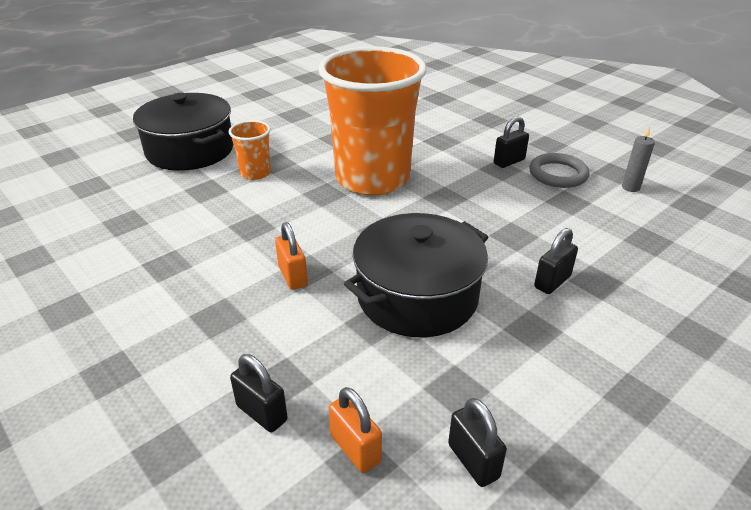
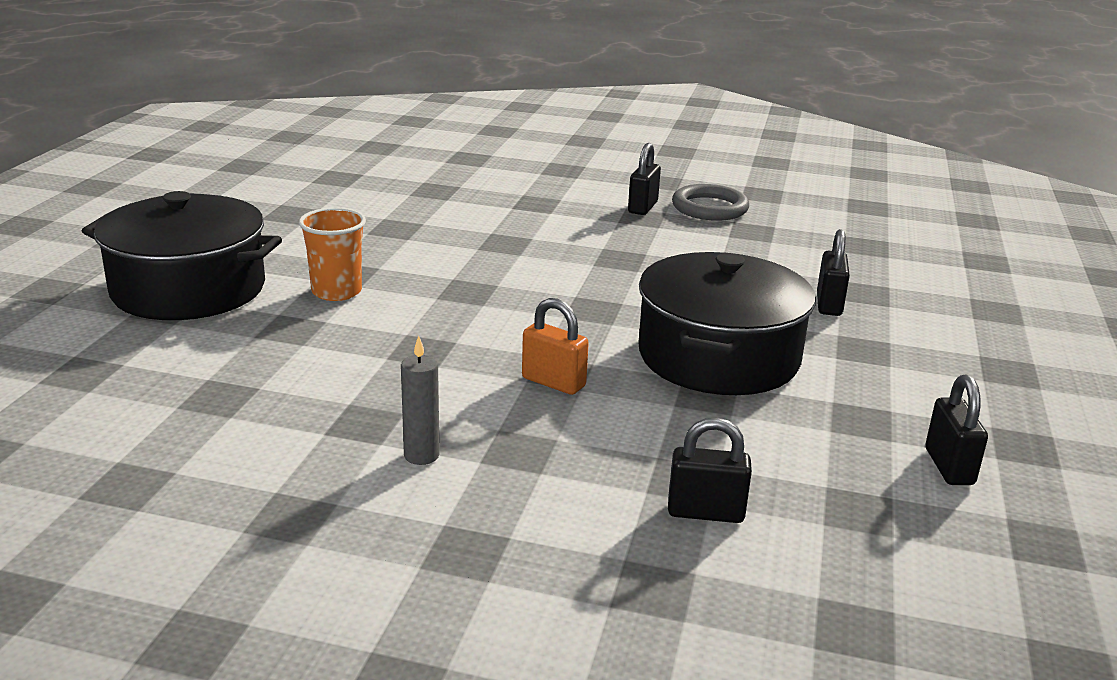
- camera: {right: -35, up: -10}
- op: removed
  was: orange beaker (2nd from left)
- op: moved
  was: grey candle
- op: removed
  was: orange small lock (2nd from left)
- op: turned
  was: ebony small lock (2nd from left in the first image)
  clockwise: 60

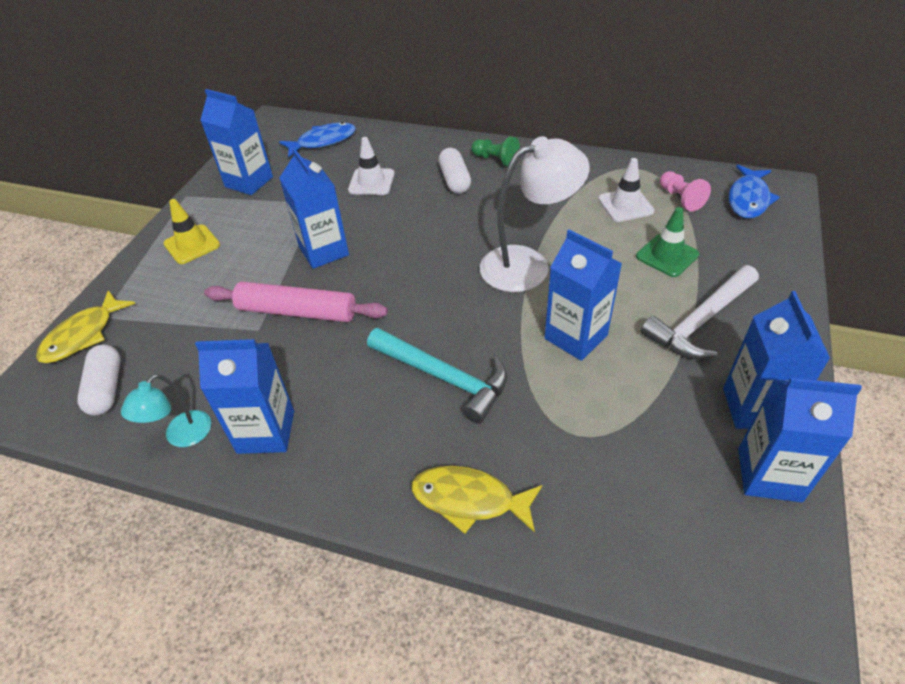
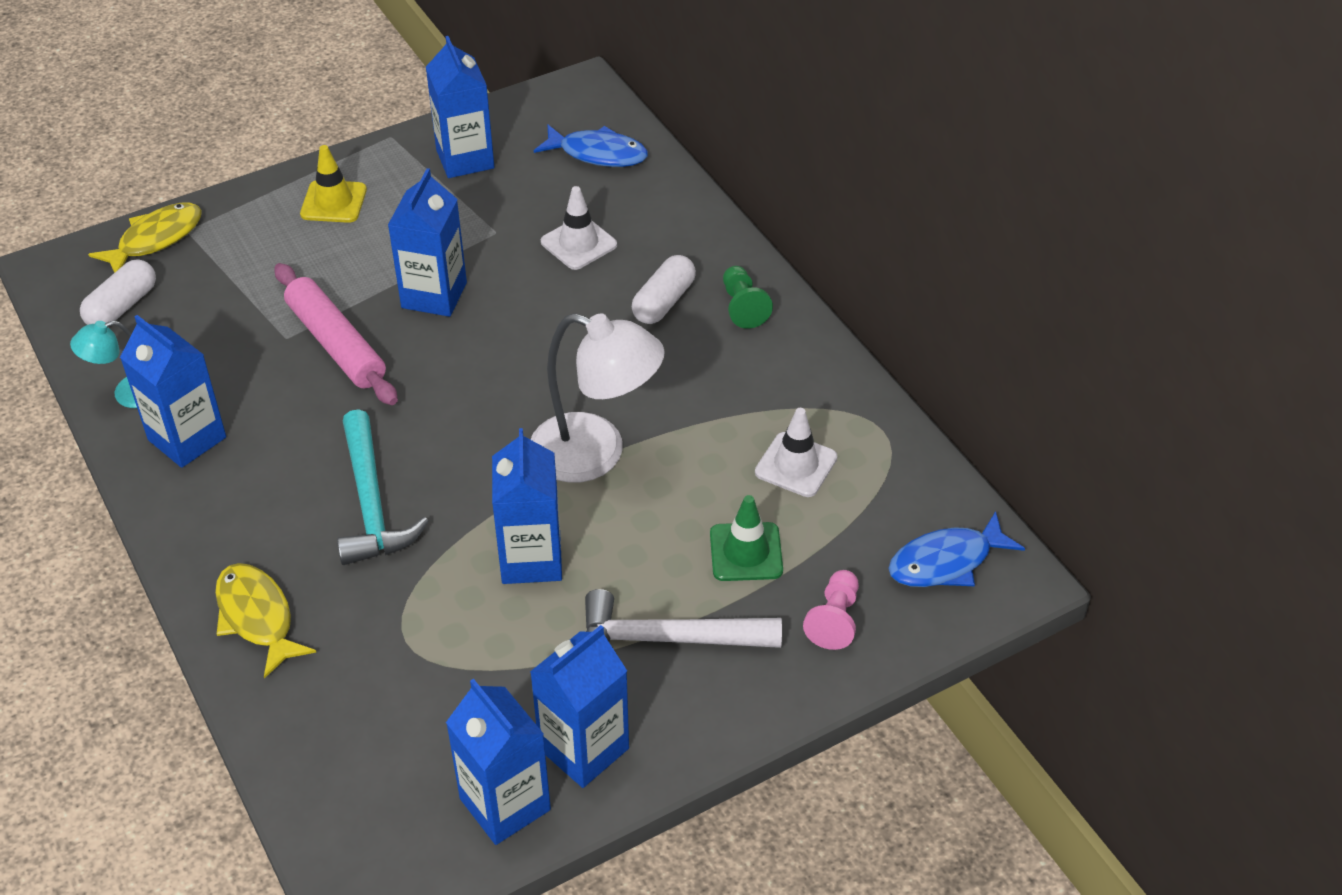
- camera: {right: 40, up: 0}
- op: moved
  was: rose-pink game pawn
- op: turned
  was: golden toy fish (1st from left)
  clockwise: 150

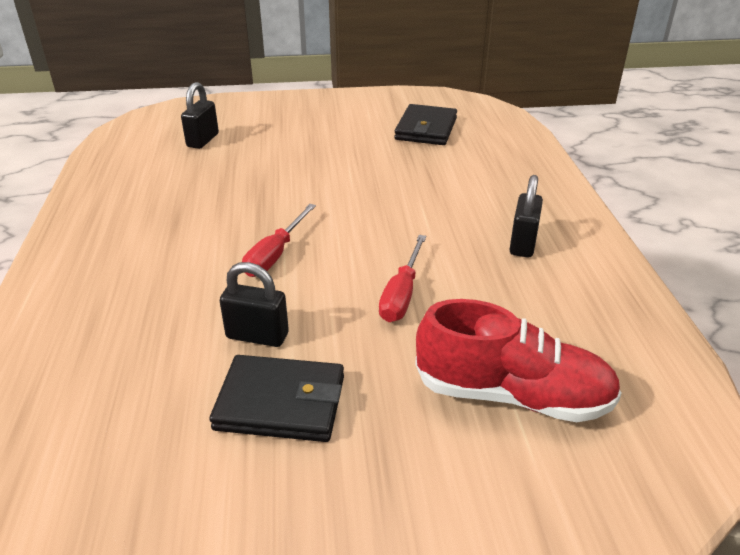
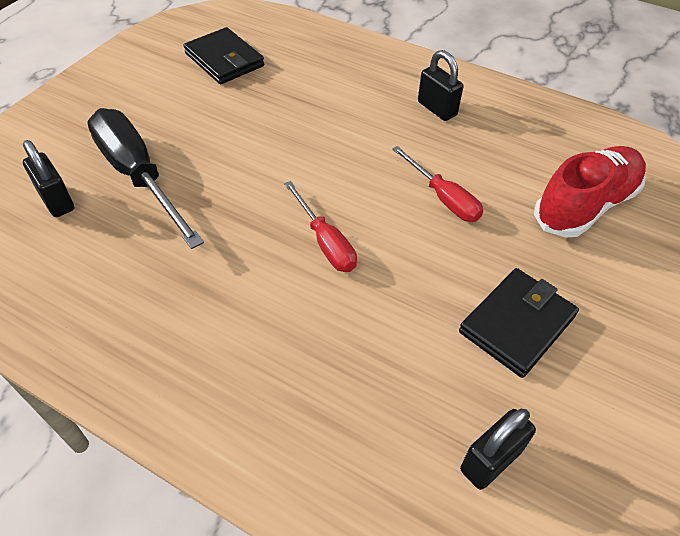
- camera: {right: -55, up: 15}
- op: moved
  was: ebony small lock (2nd from left in the first image)
  now: ebony small lock (3rd from left)
- op: added
  now: ebony screwdriver

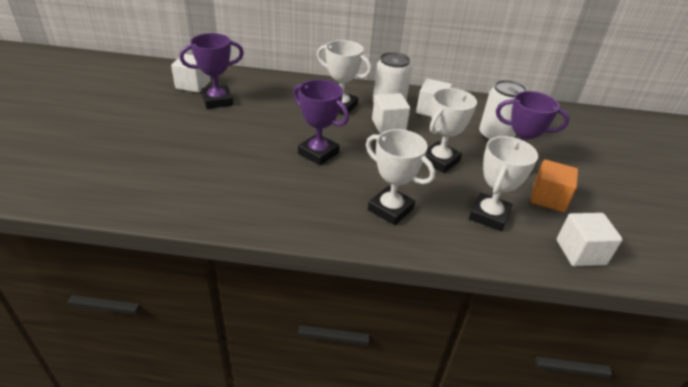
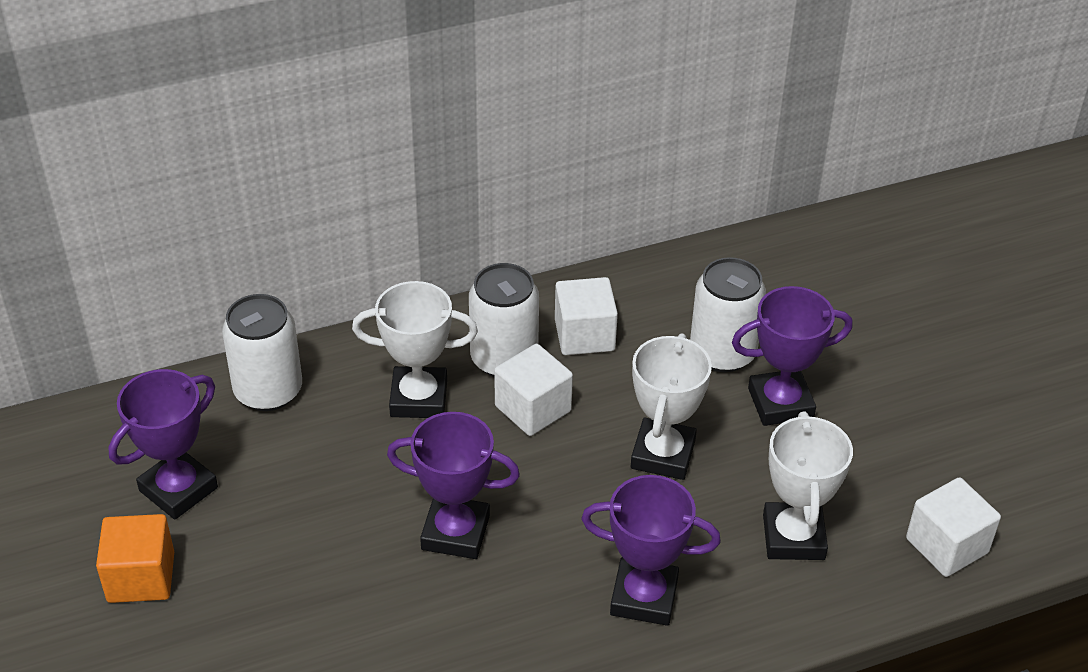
- camera: {right: -25, up: 5}
- op: removed
  was: pure white cube (1st from left)
- op: recoloured
  was: pure white award cup (2nd from left)
  now: purple award cup (3rd from left)
- op: moved
  was: orange cube
- op: added
  now: pure white soda can (1st from left)

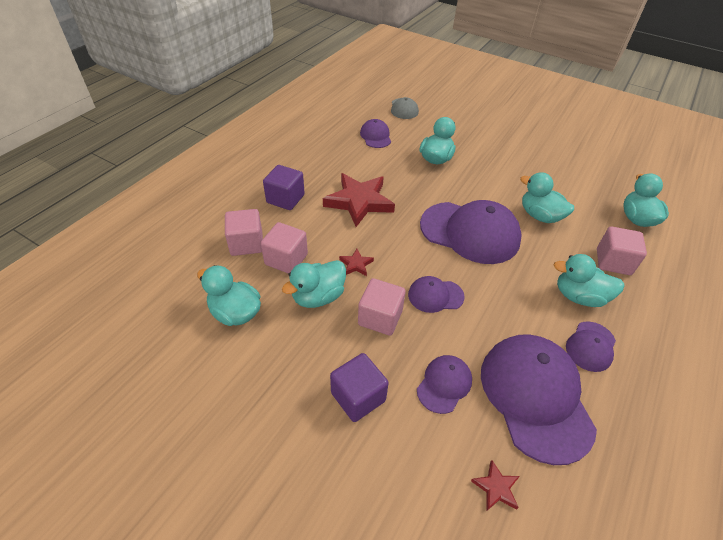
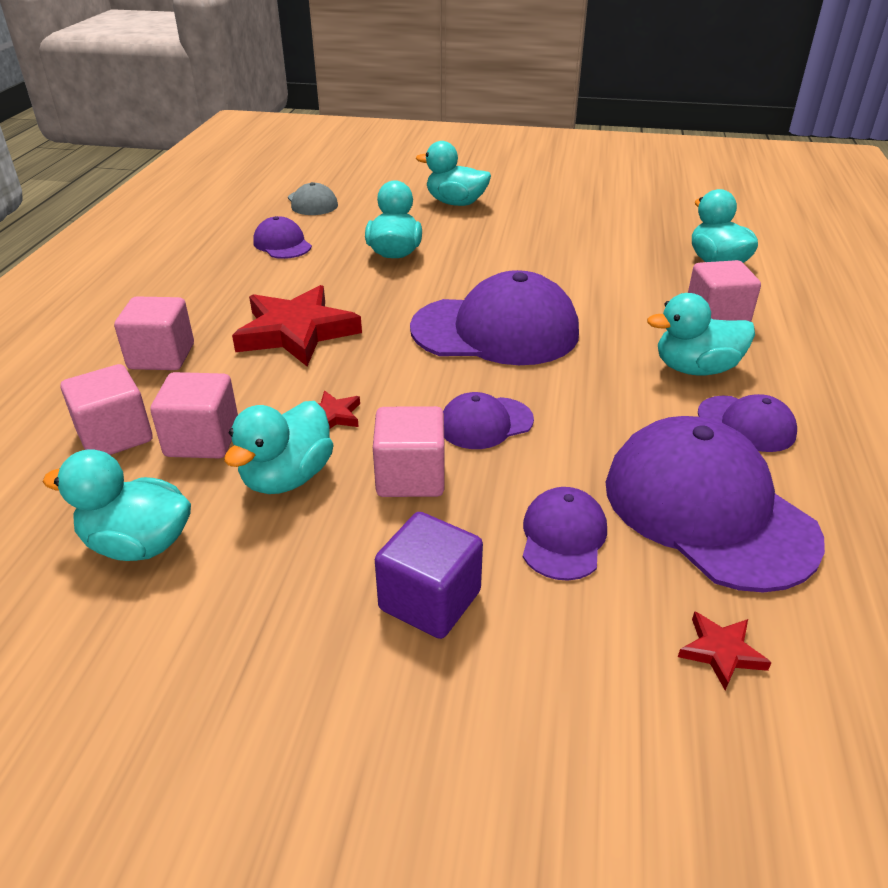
- camera: {right: -20, up: -10}
- op: recoloured
  was: purple cube (1st from left)
  now: rose-pink cube (2nd from left)
- op: moved
  was: aqua rubber duck (4th from left)
- op: turned
  was: purple cap (6th from left)
  clockwise: -60

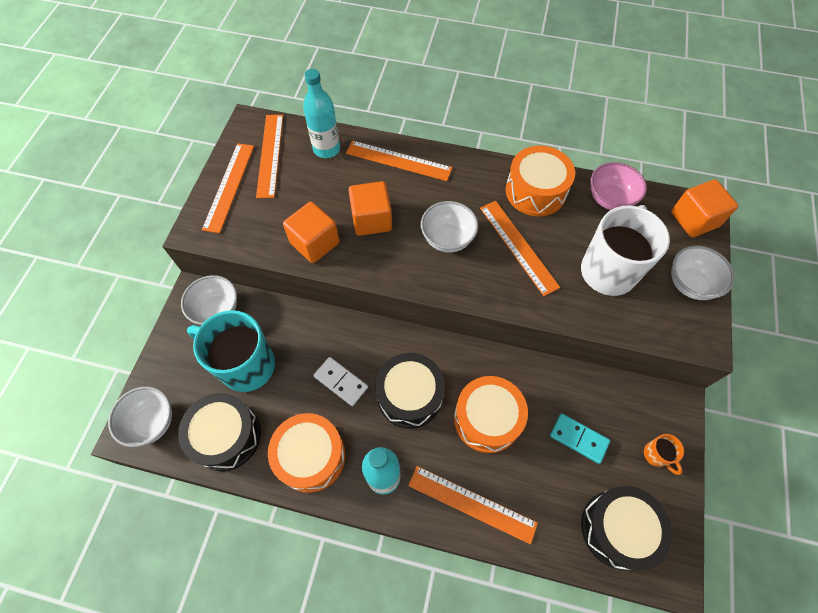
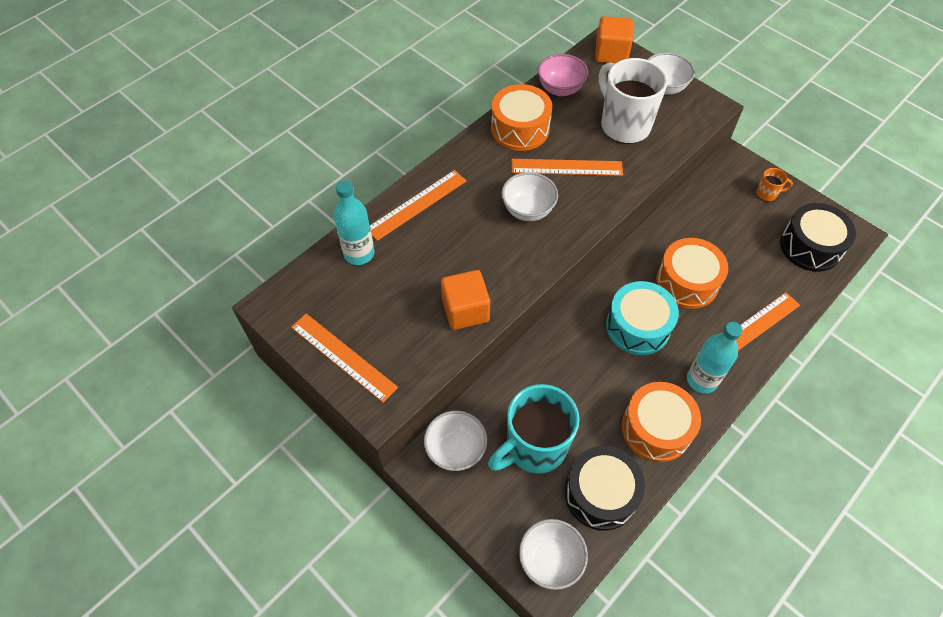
- camera: {right: -60, up: -5}
- op: removed
  was: orange ruler (2nd from left)
- op: removed
  was: orange cube (2nd from left)
- op: recoloured
  was: ebony drum (2nd from left)
  now: aqua drum
- op: removed
  was: pure white domino tile
- op: removed
  was: aqua domino tile

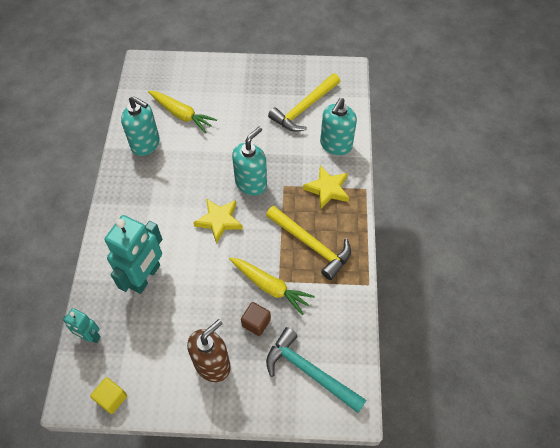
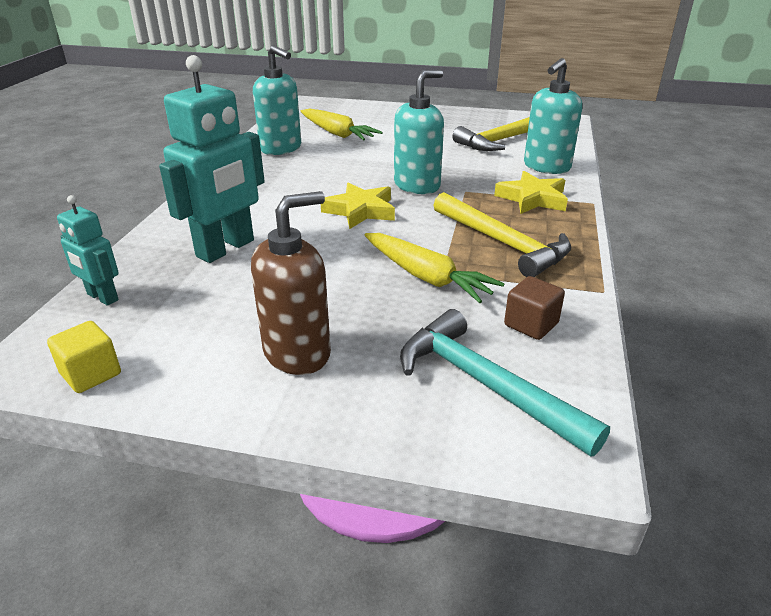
- camera: {right: 10, up: -25}
- op: moved
  was: dark brown cube

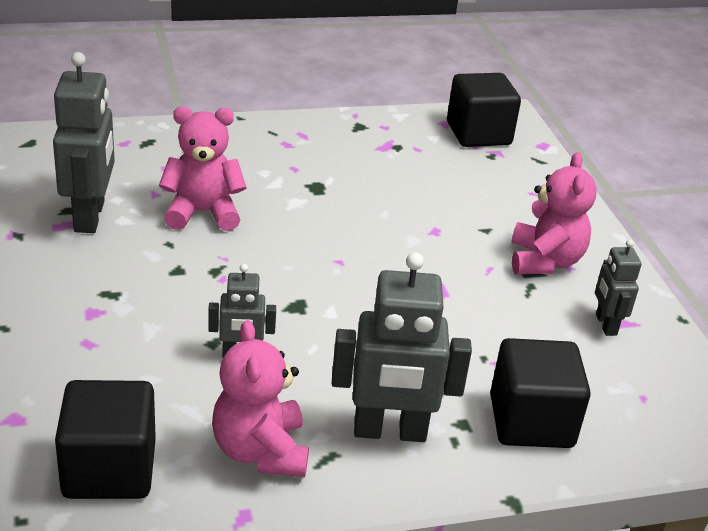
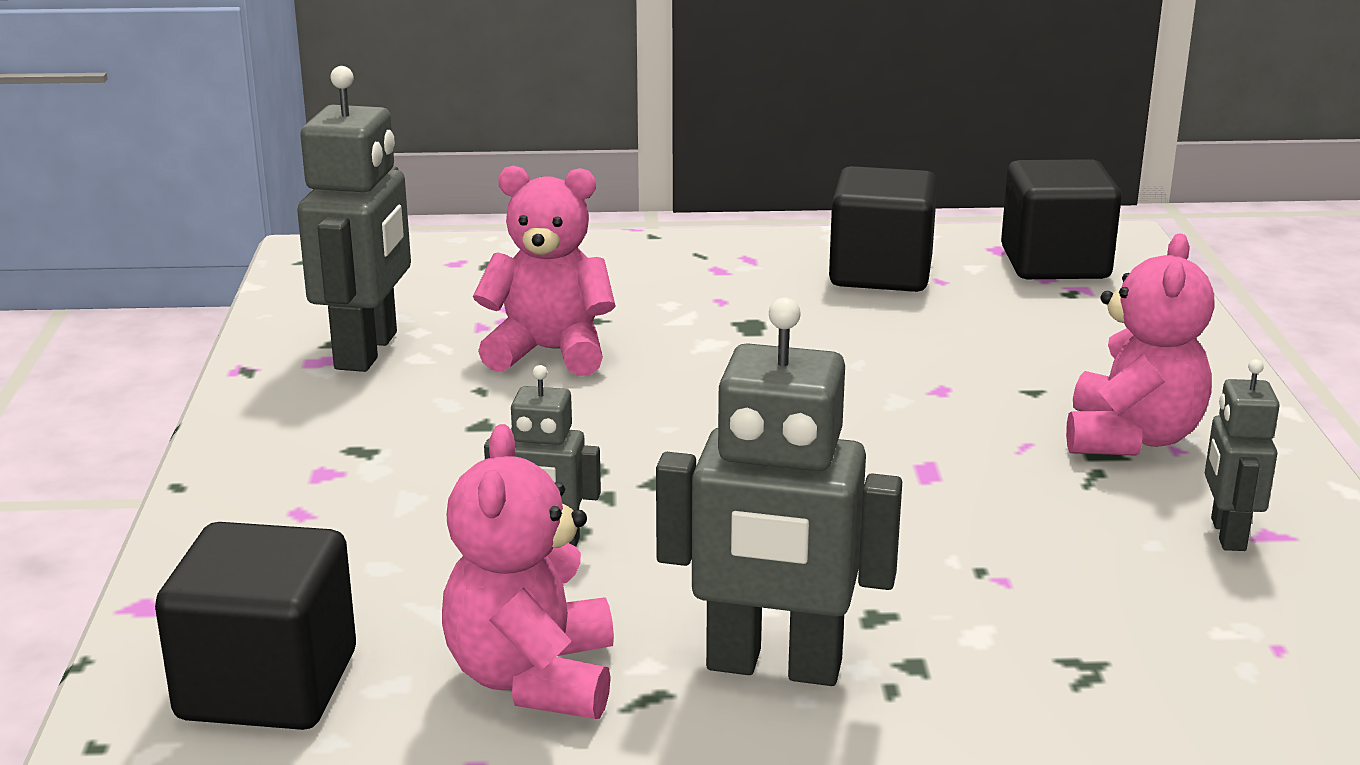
- camera: {right: 15, up: -10}
- op: moved
  was: ebony cube (3rd from left in the first image)
  now: ebony cube (2nd from left)

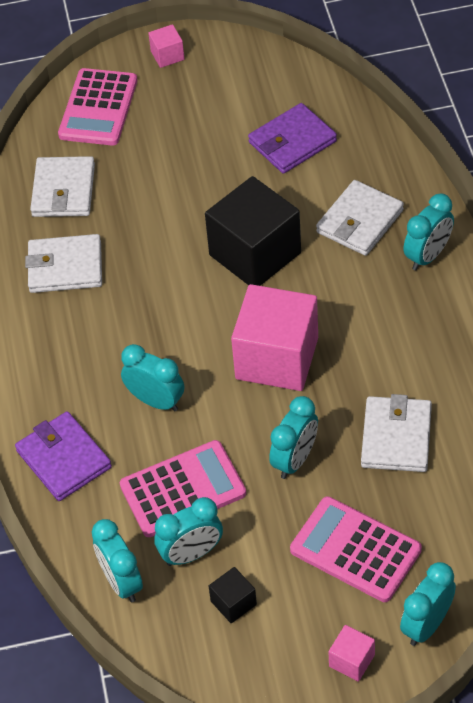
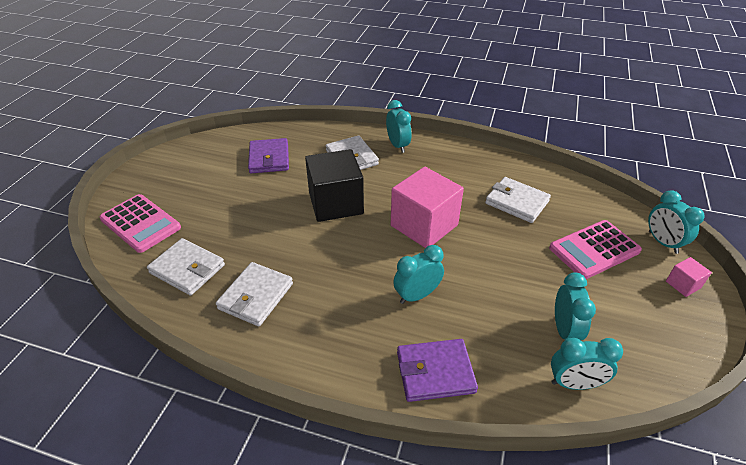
- camera: {right: -65, up: -10}
- op: removed
  was: rose-pink cube (1st from left)
- op: removed
  was: aqua alarm clock (4th from left)
- op: removed
  was: rose-pink calculator (2nd from left)
- op: removed
  was: ebony cube (1st from left)

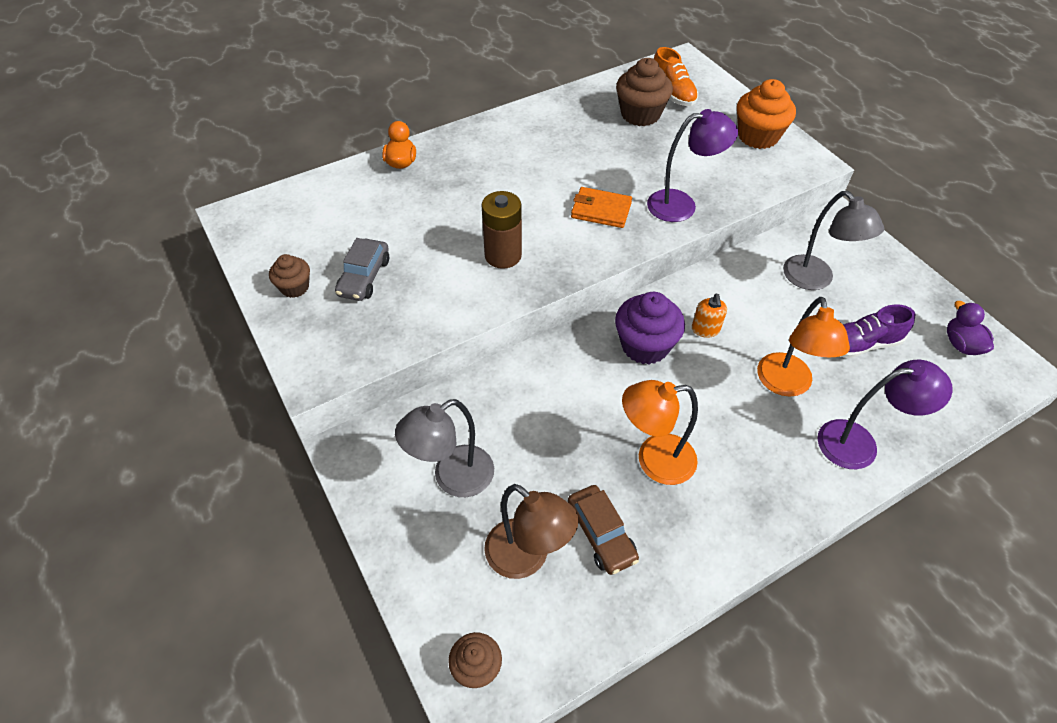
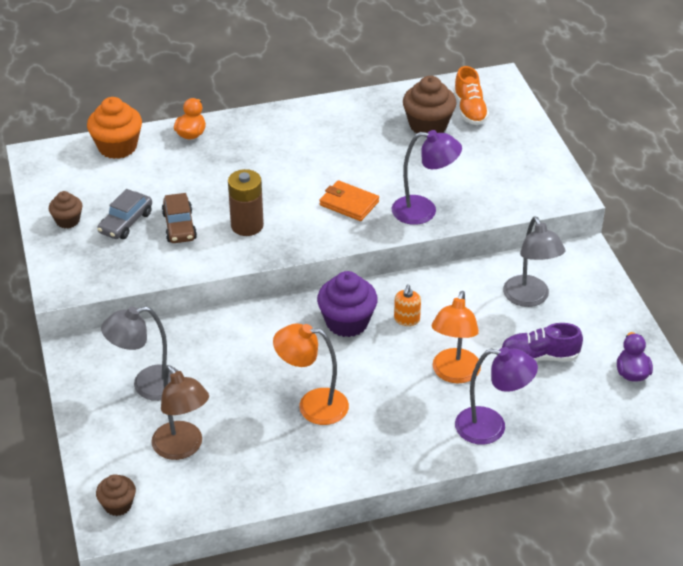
- camera: {right: 15, up: -10}
- op: moved
  was: orange muffin
- op: moved
  was: dark brown car

